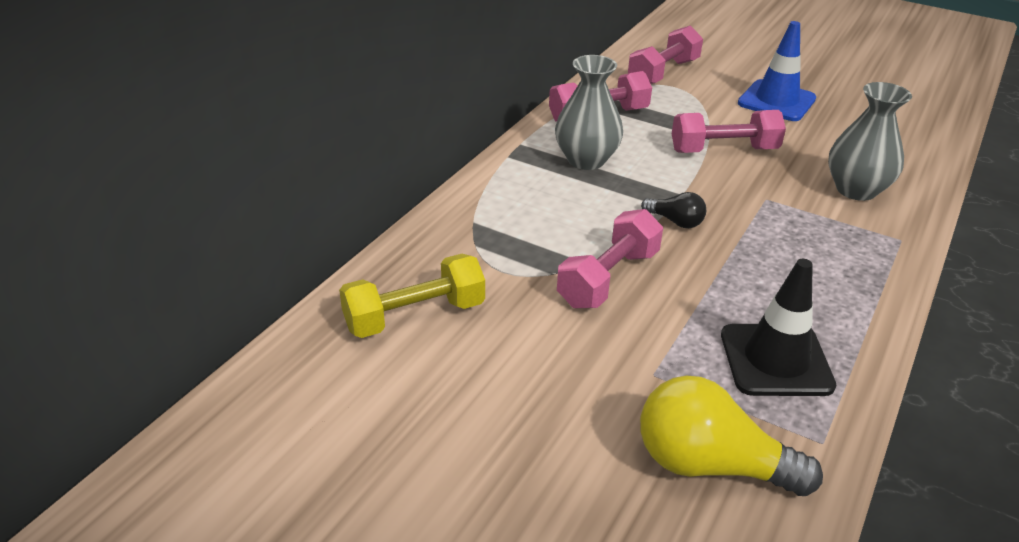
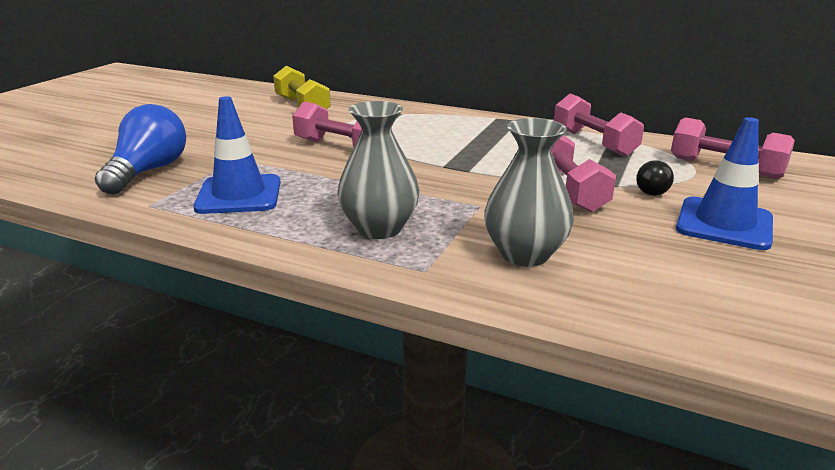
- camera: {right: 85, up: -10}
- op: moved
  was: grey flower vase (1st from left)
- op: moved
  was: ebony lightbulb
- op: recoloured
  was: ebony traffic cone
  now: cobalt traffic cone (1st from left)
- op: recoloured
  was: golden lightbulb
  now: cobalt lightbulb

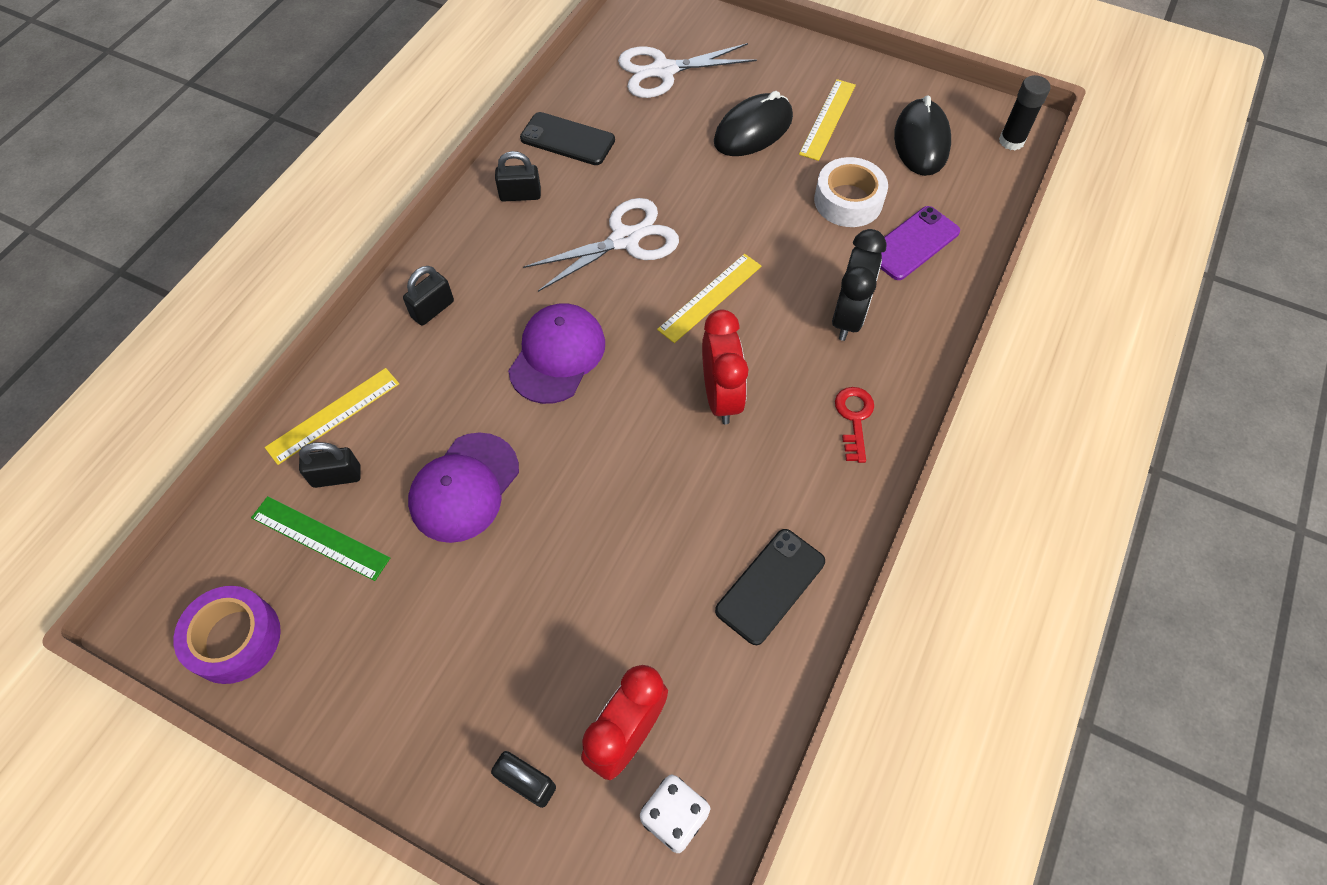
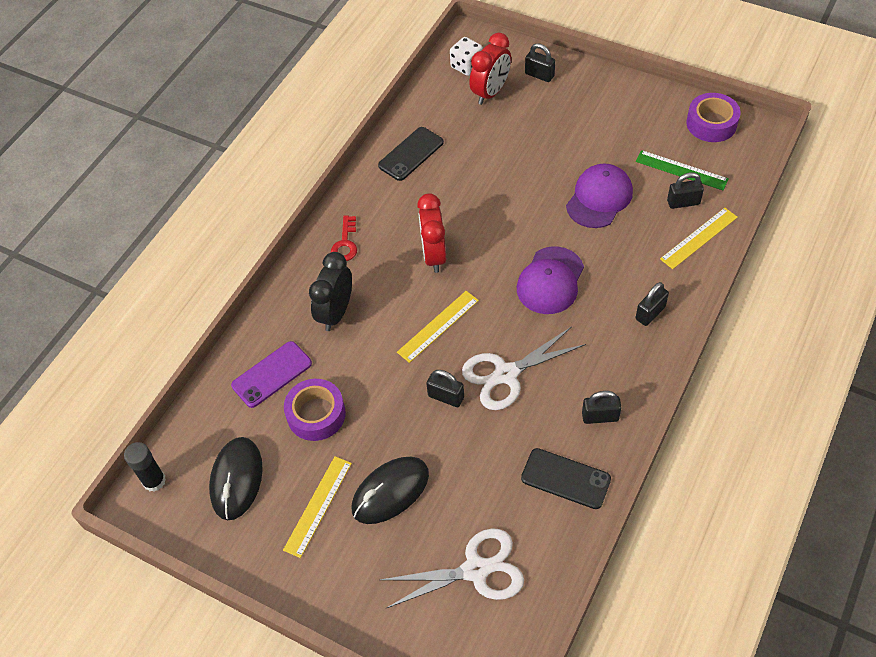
- camera: {right: -175, up: -5}
- op: recoloured
  was: pure white tape
  now: purple tape (1st from left)
- op: added
  now: ebony small lock (1st from left)

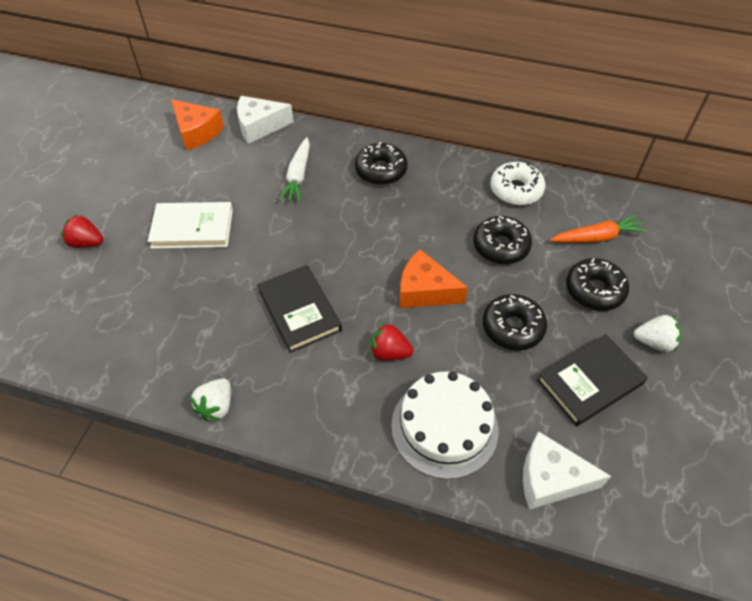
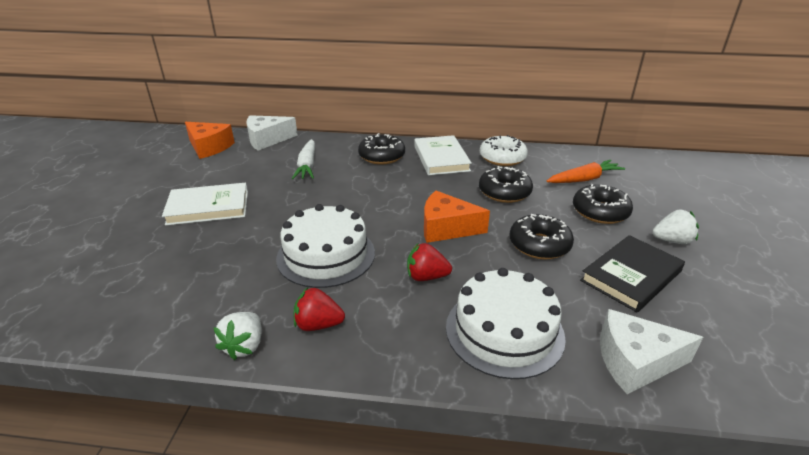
- camera: {right: -10, up: -20}
- op: moved
  was: red toy strawberry (1st from left)
- op: replaced
  was: ebony hardback (1st from left)
  now: pure white layer cake (1st from left)
- op: added
  now: pure white hardback (2nd from left)

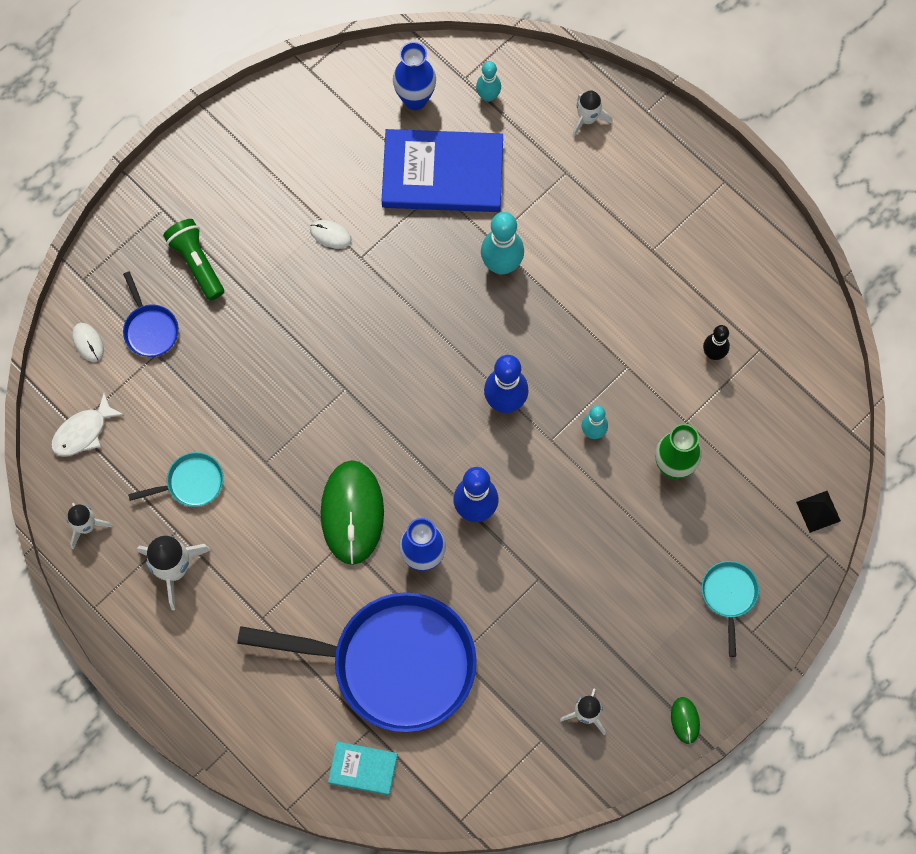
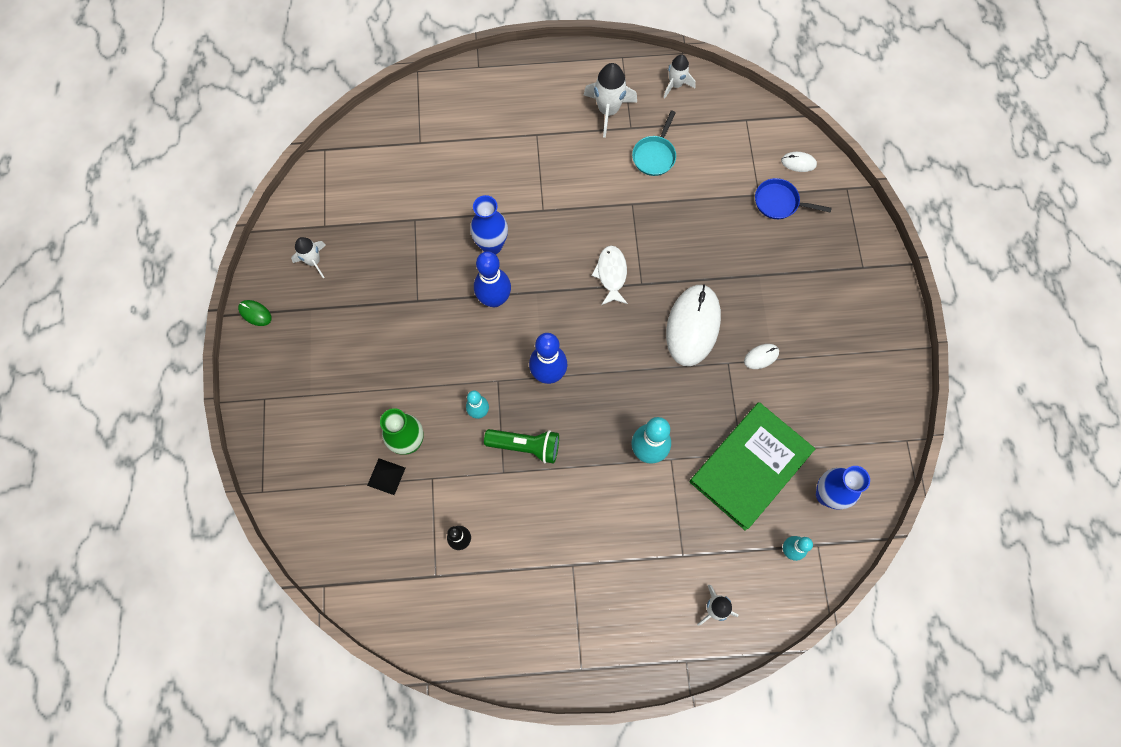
- camera: {right: 130, up: 0}
- op: recoloured
  was: cobalt hardback
  now: leaf-green hardback
- op: moved
  was: leaf-green flashlight
- op: moved
  was: pure white toy fish
- op: removed
  was: leaf-green computer mouse (1st from left)
- op: moved
  was: ebony pyramid
- op: removed
  was: aqua frying pan (2nd from left)
- op: removed
  was: cobalt frying pan (2nd from left)
- op: removed
  was: aqua hardback
- op: added
  now: pure white computer mouse (1st from left)

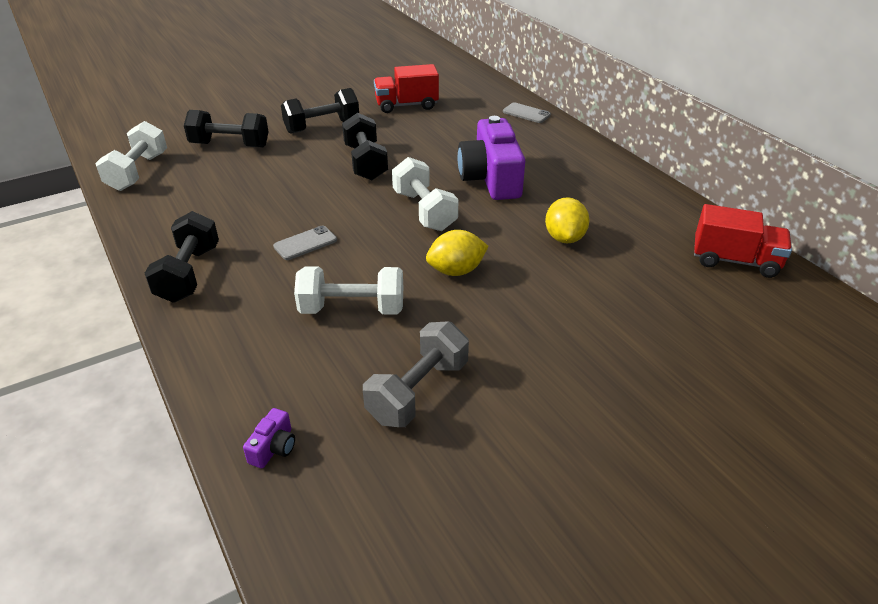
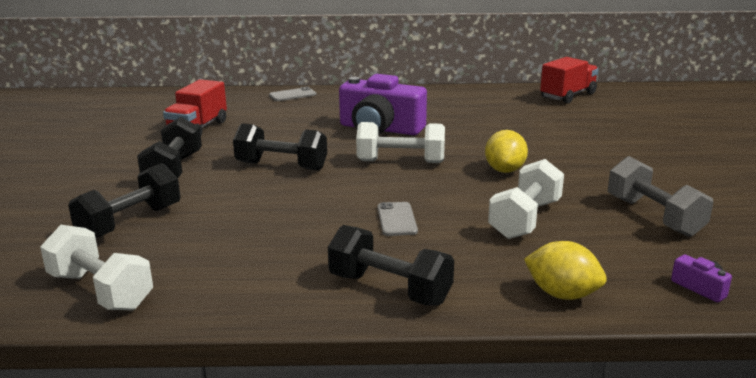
- camera: {right: -60, up: -15}
- op: moved
  was: golden citrus fruit (2nd from left)

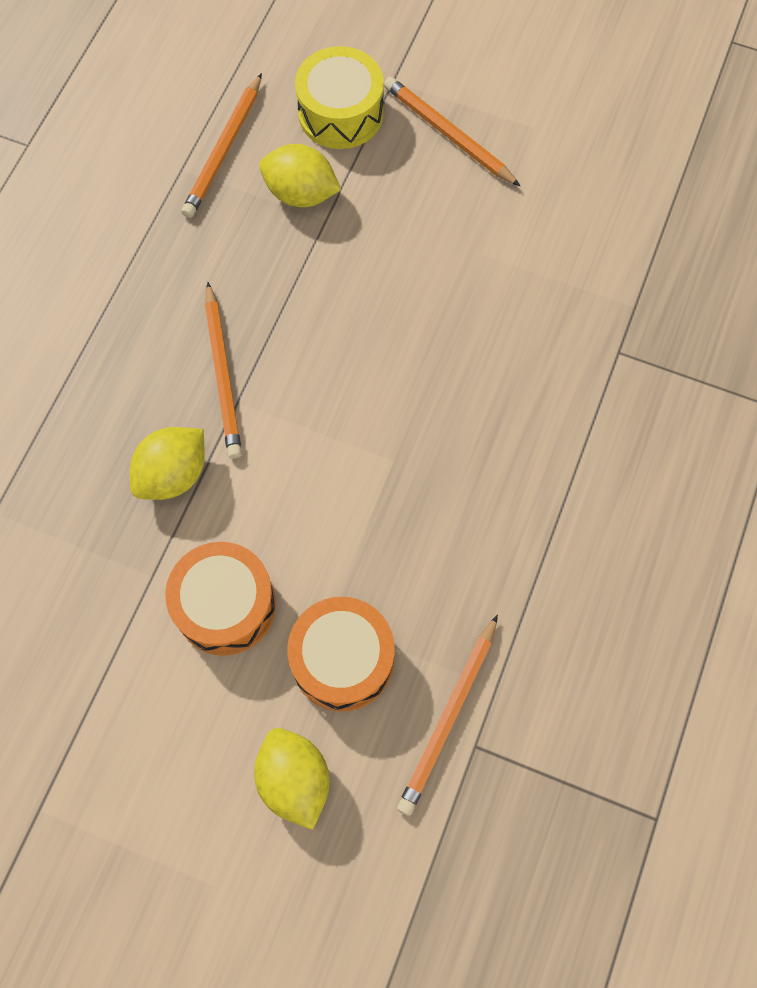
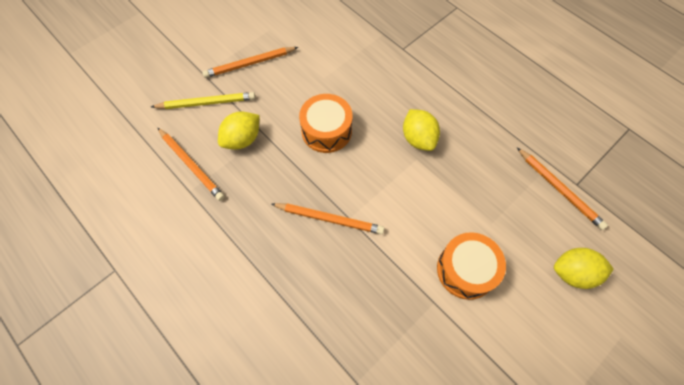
- camera: {right: -65, up: -5}
- op: replaced
  was: golden drum
  now: golden pencil
- op: moved
  was: golden citrus fruit (1st from left in the first image)
  now: golden citrus fruit (2nd from left)
- op: moved
  was: orange drum (2nd from left in the first image)
  now: orange drum (1st from left)

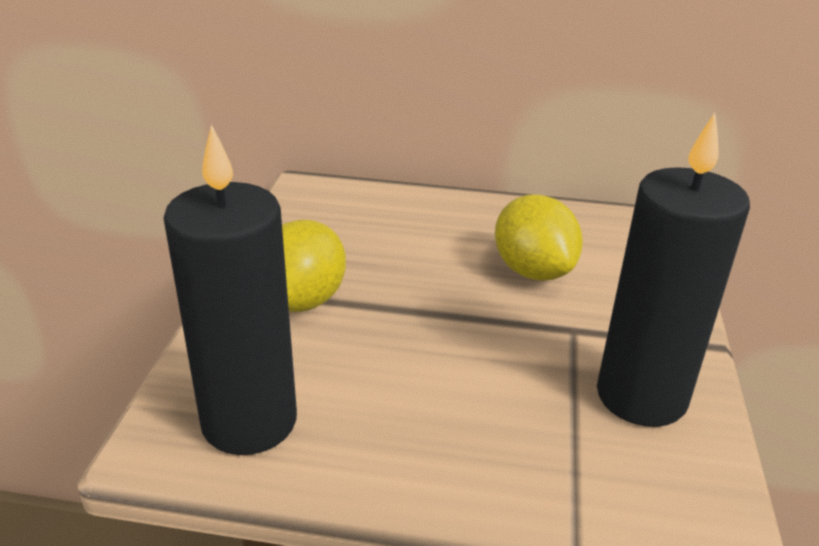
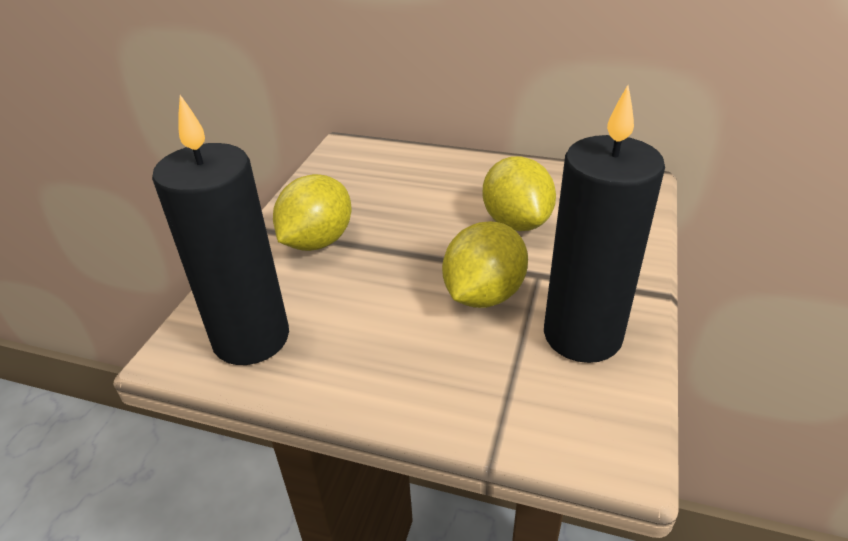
- camera: {right: 10, up: 5}
- op: added
  now: golden citrus fruit (2nd from left)

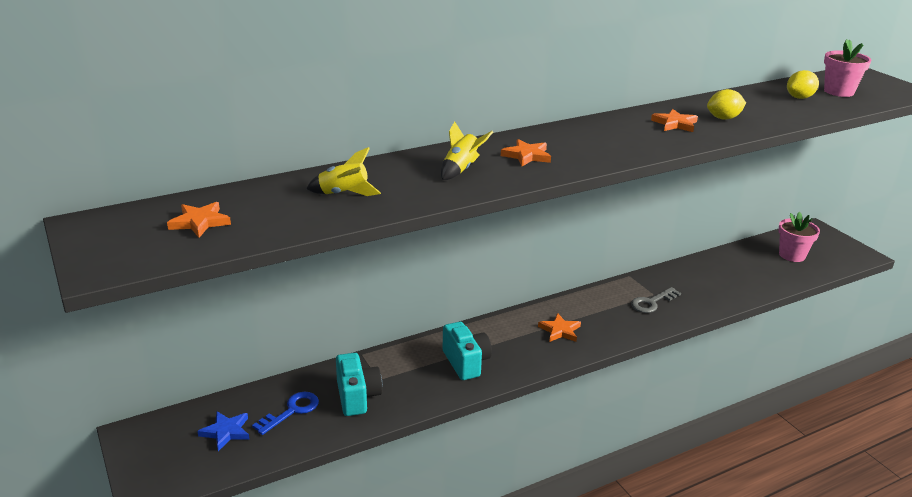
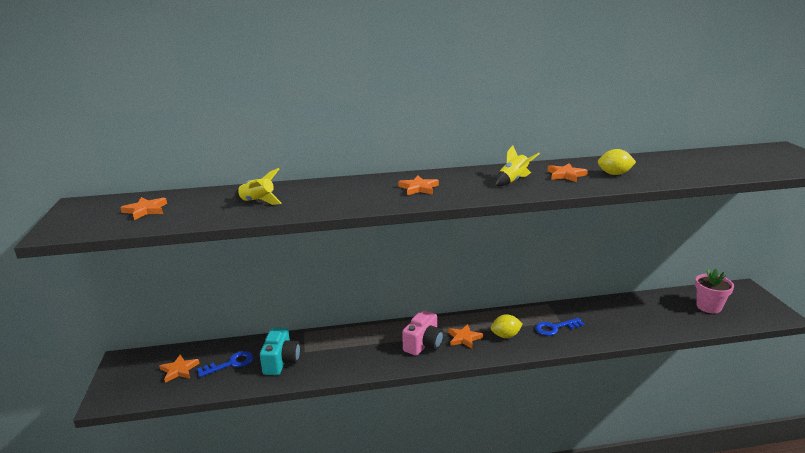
- camera: {right: 20, up: -5}
- op: removed
  was: rose-pink flower pot (2nd from left)
- op: moved
  was: golden citrus fruit (2nd from left in the first image)
  now: golden citrus fruit (1st from left)
- op: moved
  was: golden rocket (2nd from left)
- op: recoloured
  was: grey key
  now: cobalt key (2nd from left)
- op: removed
  was: aqua photo camera (2nd from left)
- op: recoloured
  was: cobalt five-pointed star
  now: orange five-pointed star (2nd from left)
- op: added
  now: rose-pink photo camera

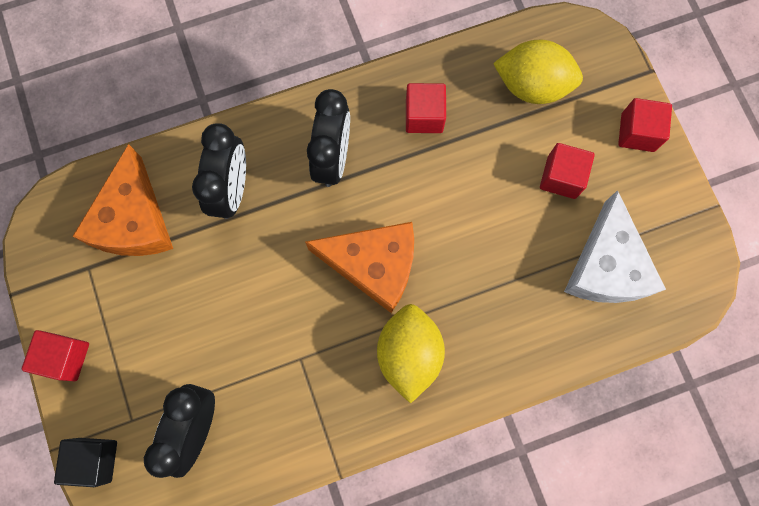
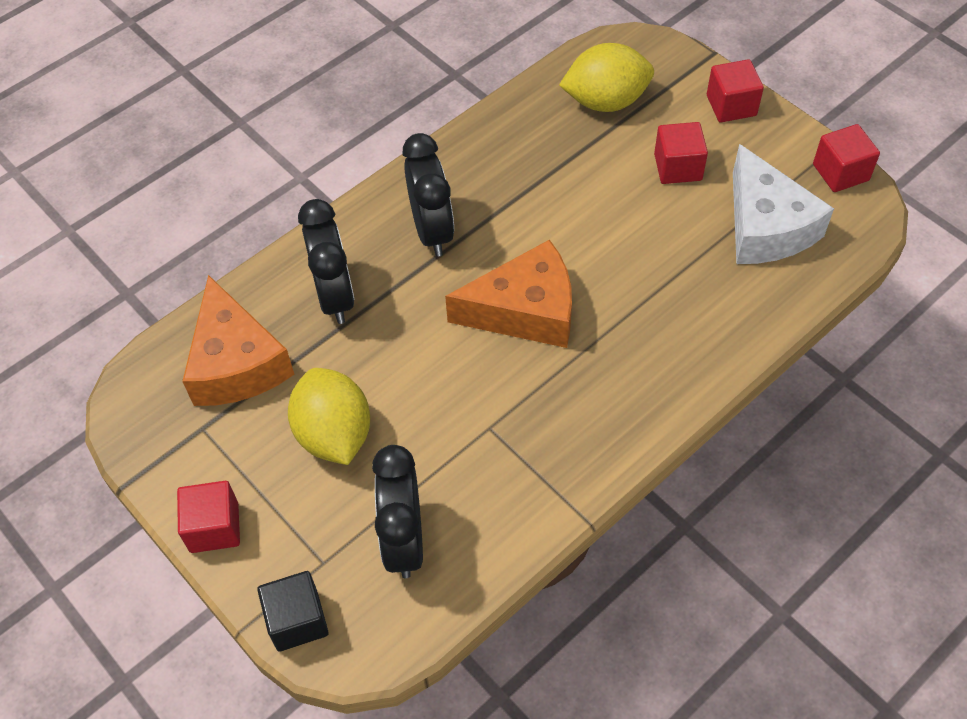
- camera: {right: -20, up: -20}
- op: moved
  was: red cube (2nd from left in the first image)
  now: red cube (4th from left)
- op: moved
  was: golden citrus fruit (1st from left)

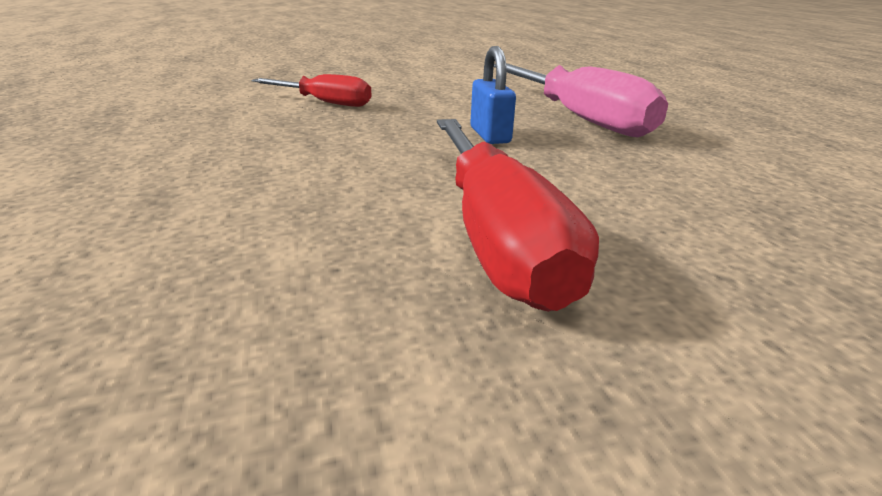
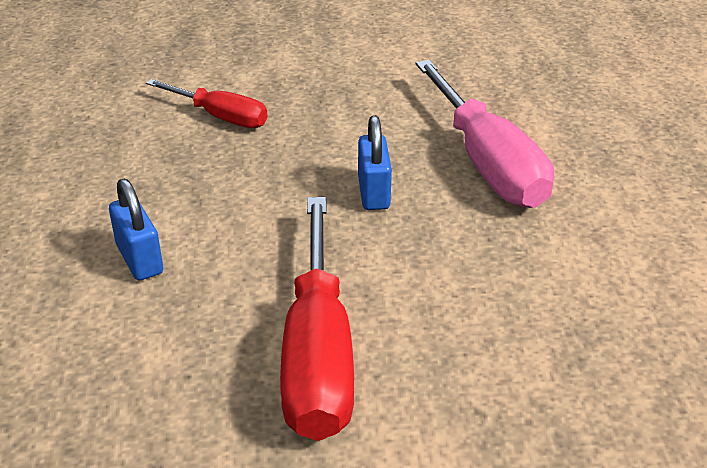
- camera: {right: 10, up: 10}
- op: added
  now: cobalt small lock (1st from left)

